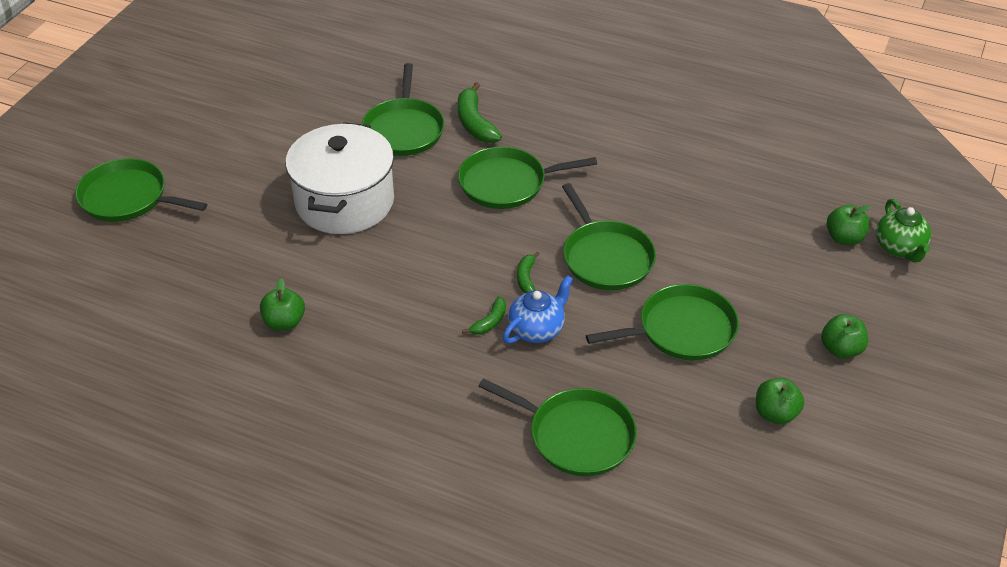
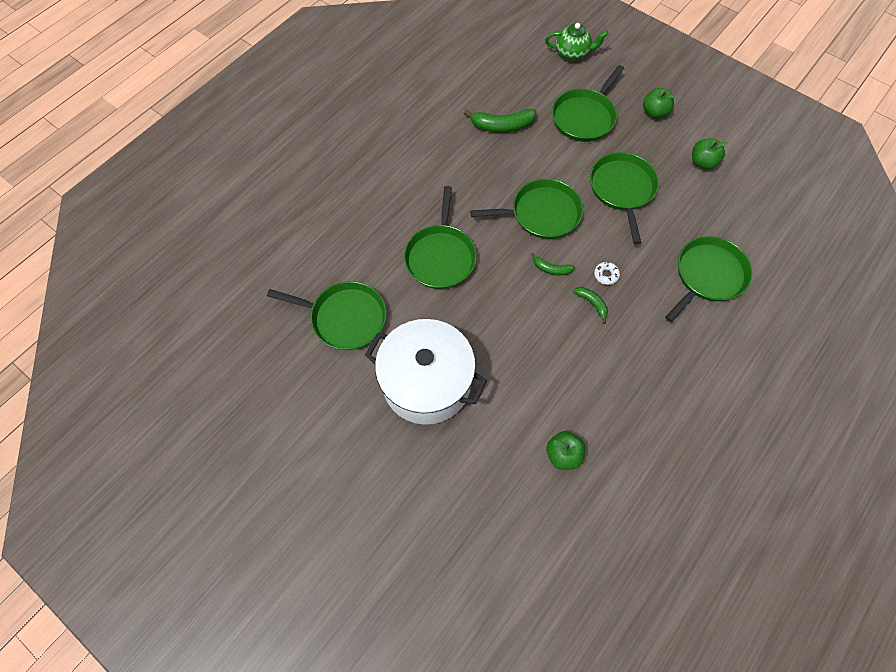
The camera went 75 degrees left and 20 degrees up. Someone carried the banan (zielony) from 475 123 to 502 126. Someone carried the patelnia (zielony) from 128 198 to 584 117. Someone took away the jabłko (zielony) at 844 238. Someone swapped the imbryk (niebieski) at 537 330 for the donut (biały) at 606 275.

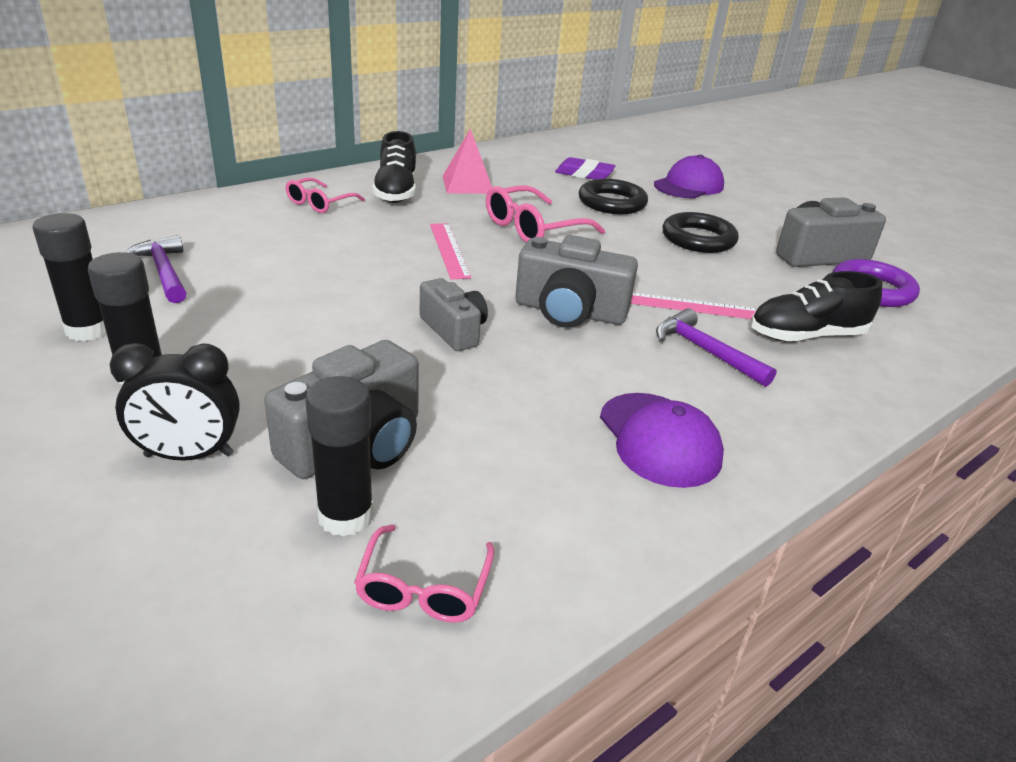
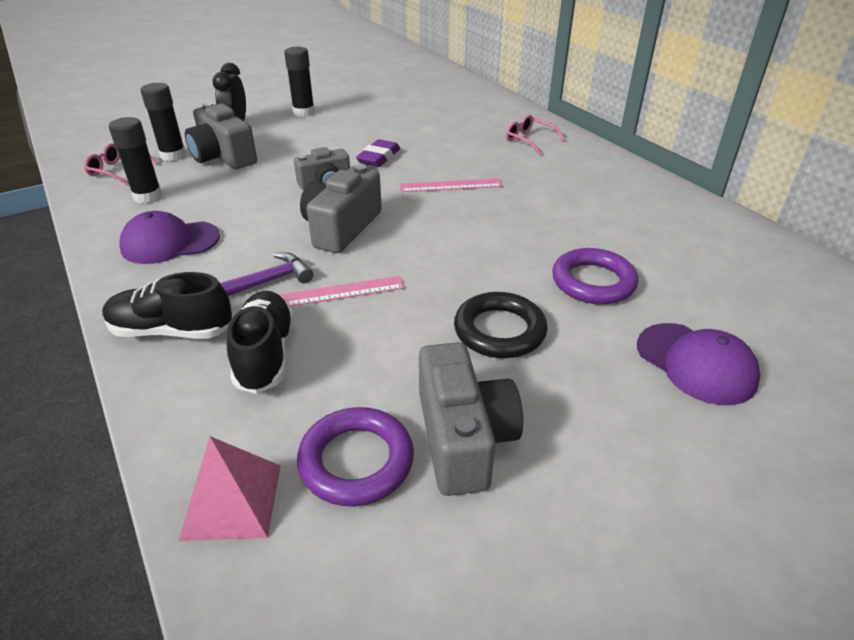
The camera went 100 degrees right and 5 degrees up. Someone carried the piramida (różowy) from 467 184 to 232 501. Someone carried the but (czarny) from 396 192 to 172 331. Someone carried the gumka do mazania (fioletowy) from 584 174 to 379 158. Someone repainted the pierścień (czarny) at 612 203, which became the pierścień (fioletowy) at 593 282. Someone took away the okulary (różowy) at 533 228. Someone carried the klej w sztyfcie (czarny) from 88 330 to 148 196. Someone took away the młotek (fioletowy) at 164 272. Someone rotated the linijka (różowy) at 692 306 by 60 degrees clockwise.

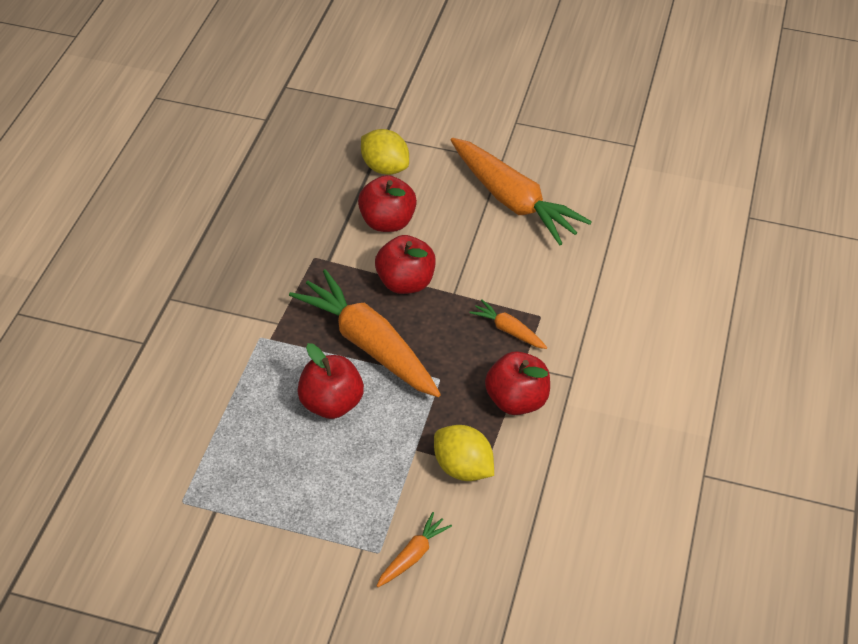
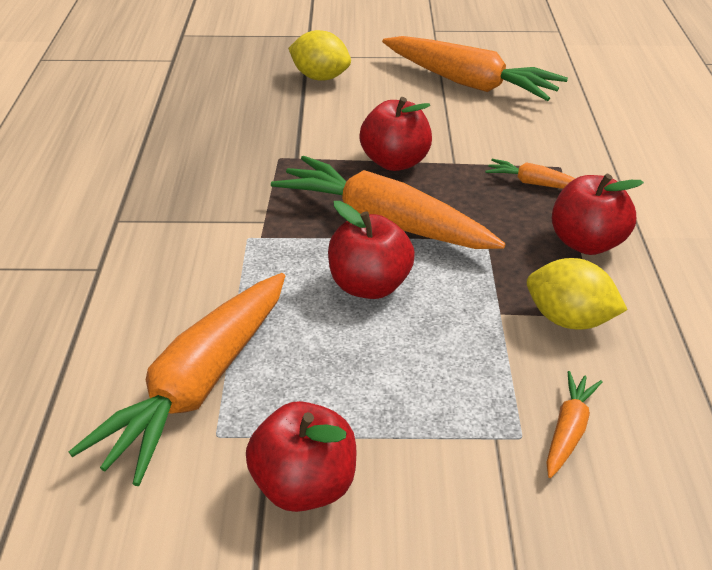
The camera went 15 degrees left and 10 degrees down. Someone carried the jabłko (czerwony) from 387 222 to 304 486. Someone put down the marchewka (pomarańczowy) at 198 386.

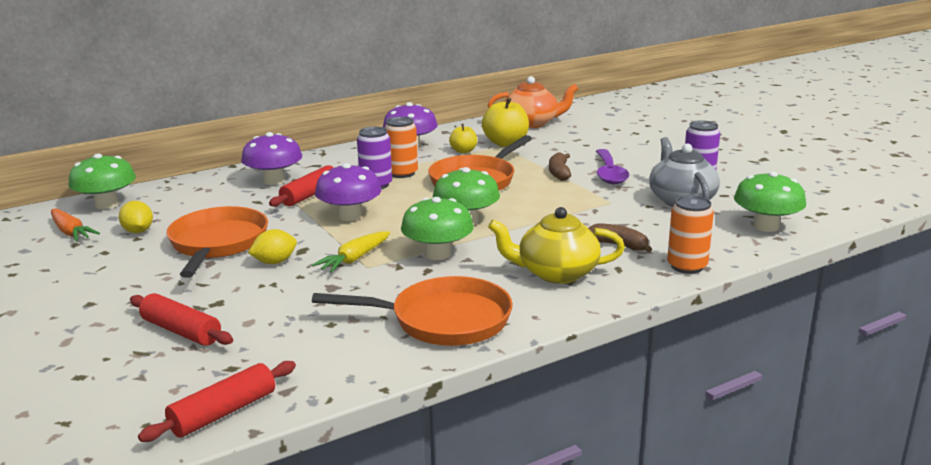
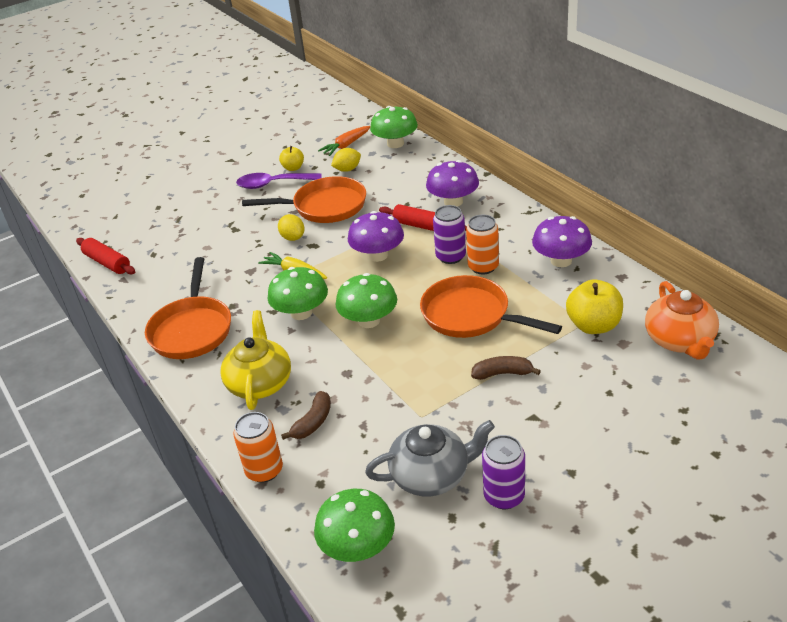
The camera went 90 degrees right and 15 degrees up. Someone carried the jabłko (żółty) from 463 151 to 293 168. Someone carried the łyżka (fioletowy) from 609 173 to 273 184. Someone took away the wałek do ciasta (czerwony) at 181 331.

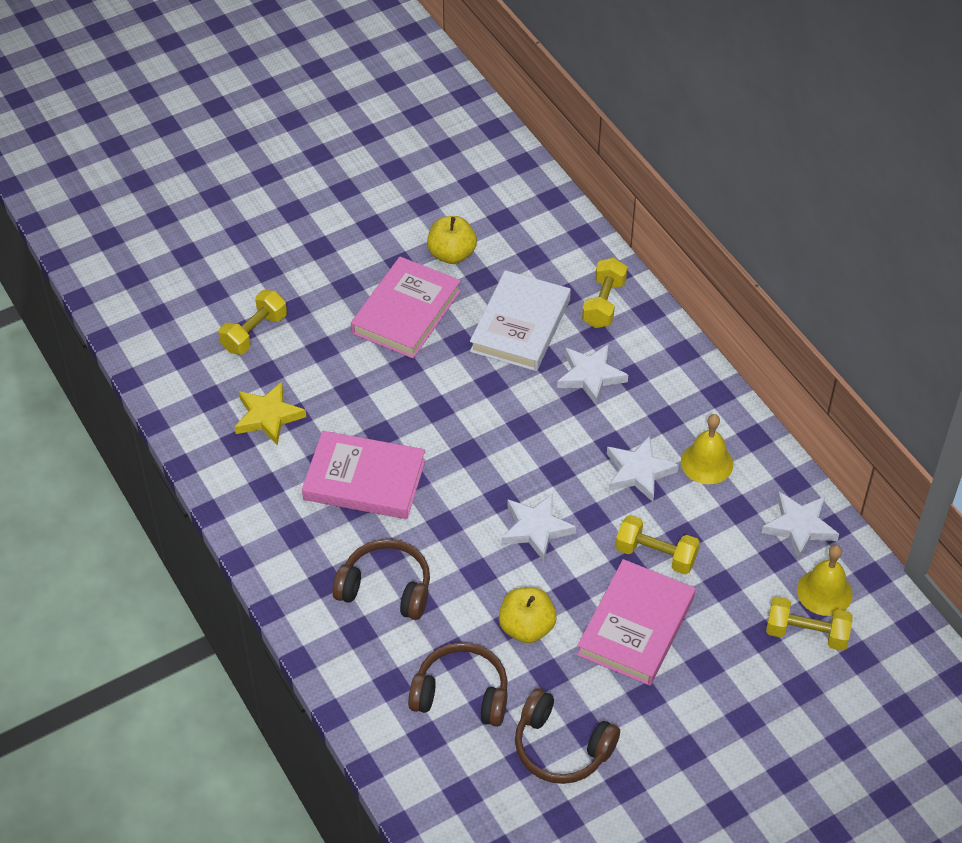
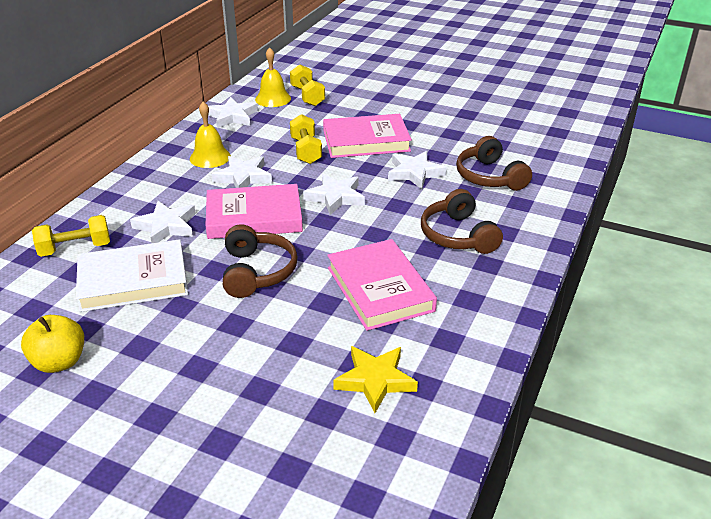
The camera went 125 degrees left and 15 degrees down. Someone carried the książka (różowy) from 406 312 to 254 217. Someone took away the hantel (żółty) at 254 333. Someone swapped the jabłko (żółty) at 526 627 for the gwiazda (biały) at 414 173. Someone carried the słuchawki (brązowy) from 561 747 to 257 272.

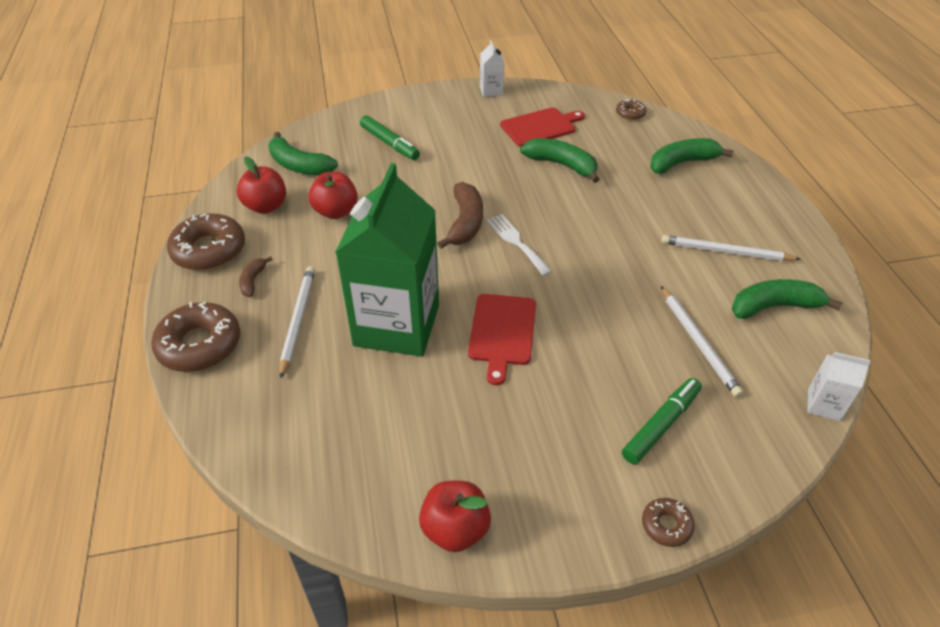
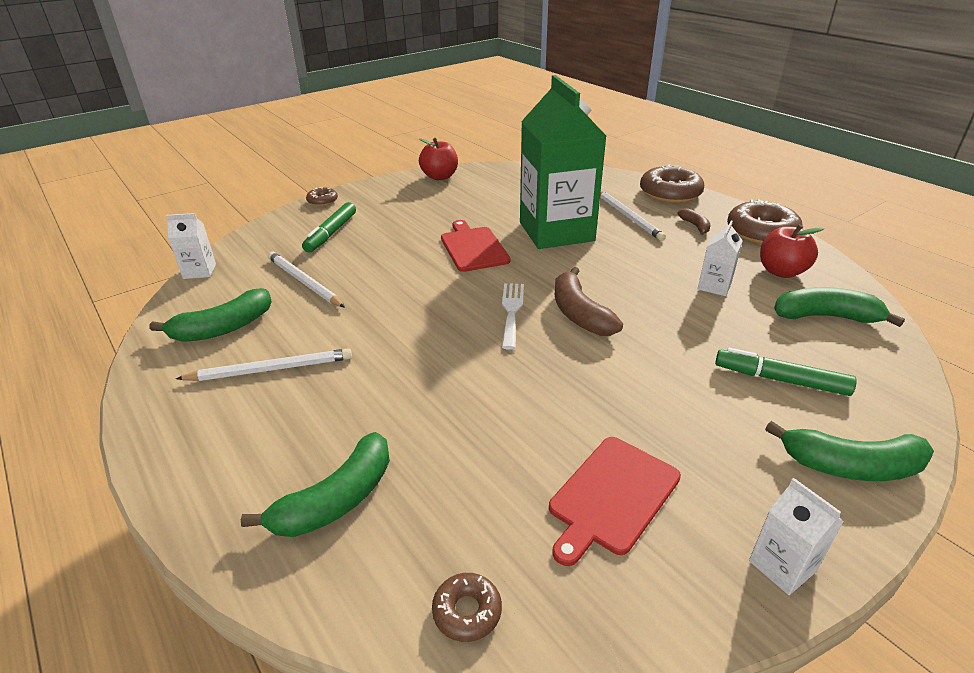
The camera went 155 degrees right and 10 degrees down. Someone carried the banan (zielony) from 561 165 to 851 466. Someone swapped the jabłko (czerwony) at 336 211 for the karton mleka (biały) at 714 286. Someone rotated the widelec (biały) at 516 242 by 120 degrees counterclockwise.

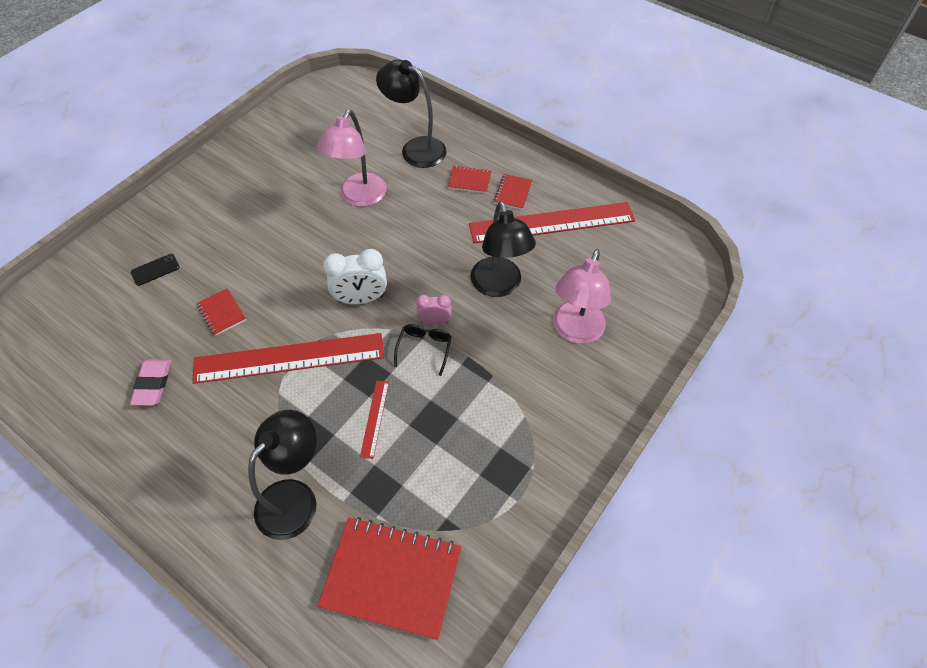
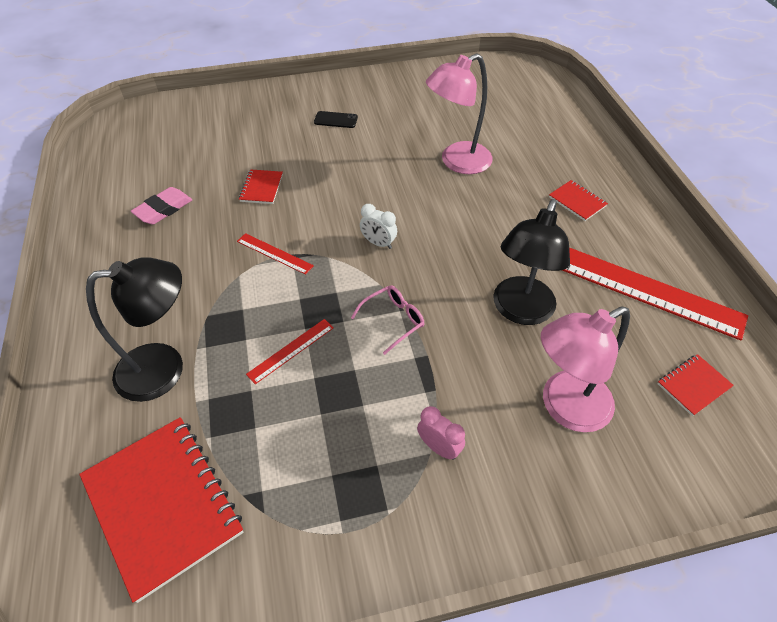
The camera went 40 degrees right and 5 degrees down. Someone took away the lampka (czarny) at 415 149. Someone carried the zeszyt (czerwony) from 513 193 to 693 385. Someone scaled the budzik (biały) at 361 299 by 0.59. Someone carried the telefon (czarny) from 155 270 to 335 120. Someone carried the budzik (różowy) from 434 322 to 439 447. Someone repainted the okulary (czarny) at 424 348, which became the okulary (różowy) at 393 320. Someone scaled the linijka (czerwony) at 289 358 by 0.43.

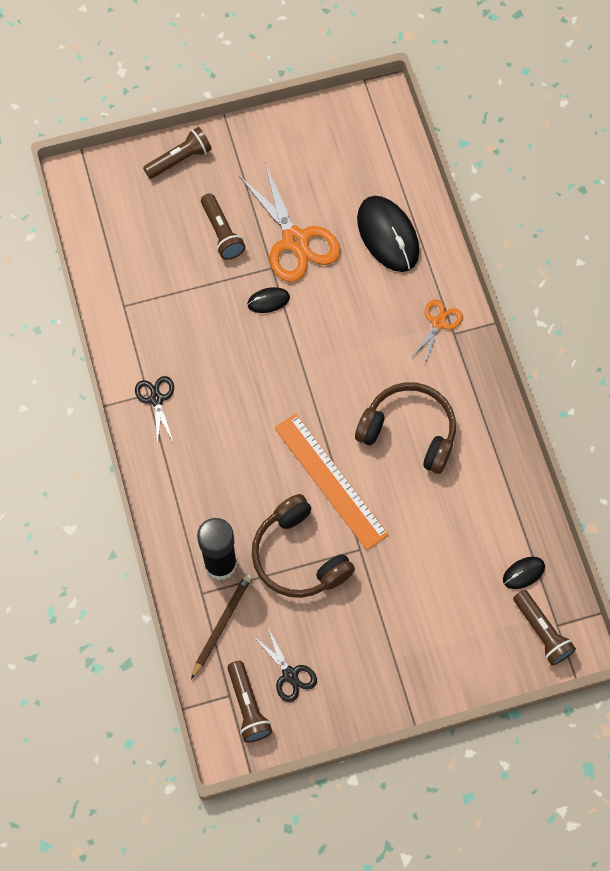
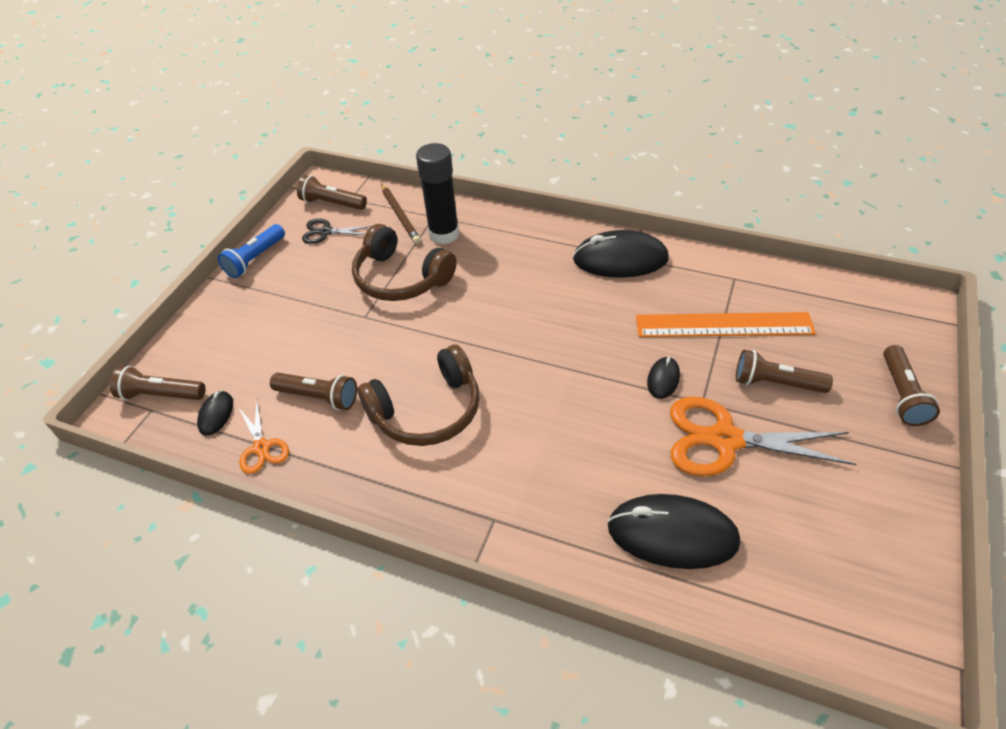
The camera went 130 degrees right and 20 degrees down. Someone carried the nożyczki (pomarańczowy) from 438 323 to 261 447. Someone swapped the nożyczki (czarny) at 156 399 for the myszka (czarny) at 620 259. Someone carried the linijka (pomarańczowy) from 330 481 to 723 325. Someone rotated the słuchawki (brązowy) at 299 556 by 150 degrees counterclockwise. Someone put down the latarka (niebieski) at 255 259. Someone put down the latarka (brązowy) at 319 397.

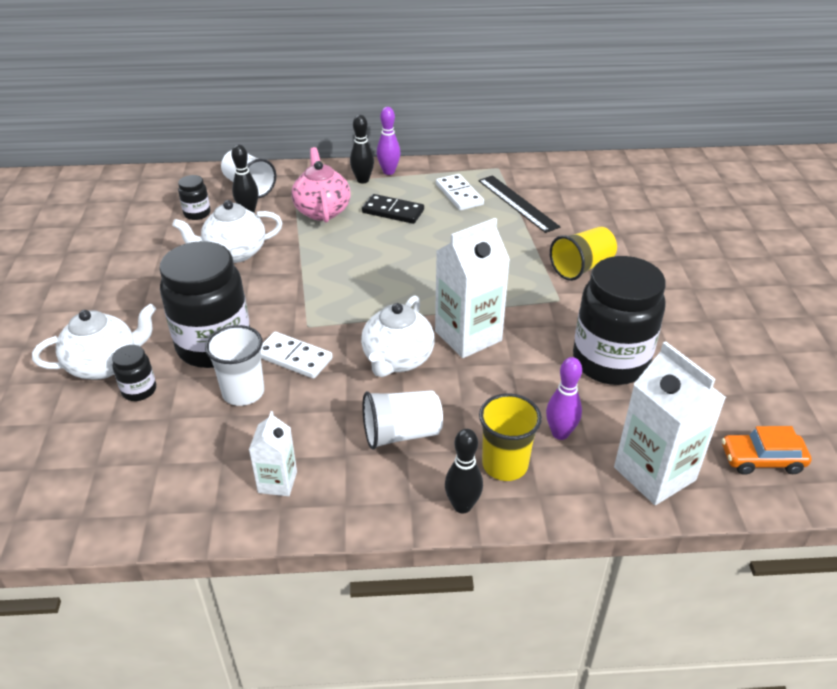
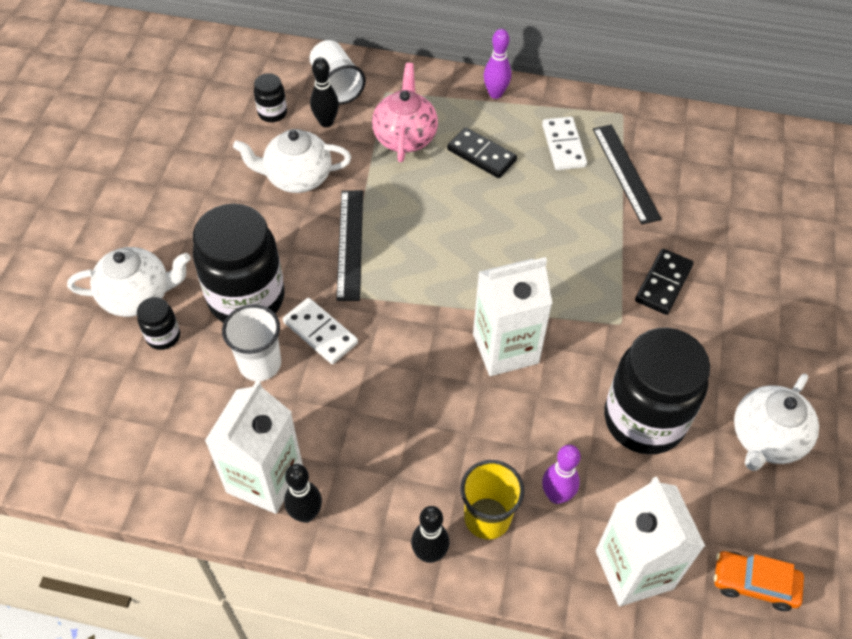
The camera went 15 degrees right and 15 degrees up. Someone carried the kręgiel (czarny) from 363 180 to 306 514. Someone swapped the szklanka (żółty) at 581 267 for the kostka domina (czarny) at 663 283. Someone carried the imbryk (biały) from 397 360 to 766 439. Someone took away the szklanka (biały) at 401 433. Someone scaled the karton mleka (biały) at 277 482 by 1.82. Someone put down the linijka (czarny) at 350 244.

